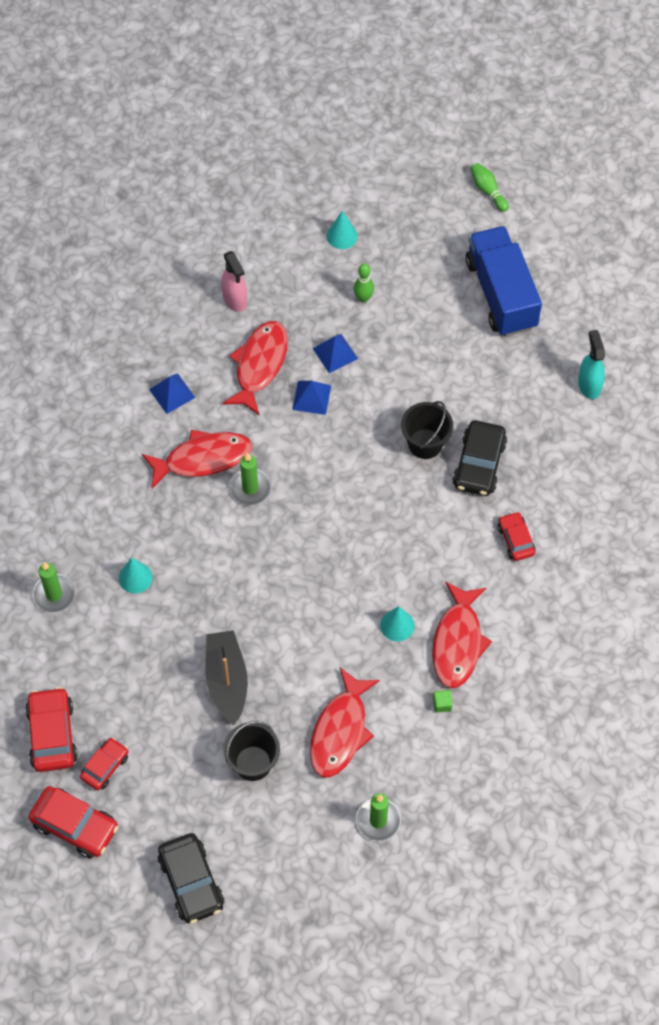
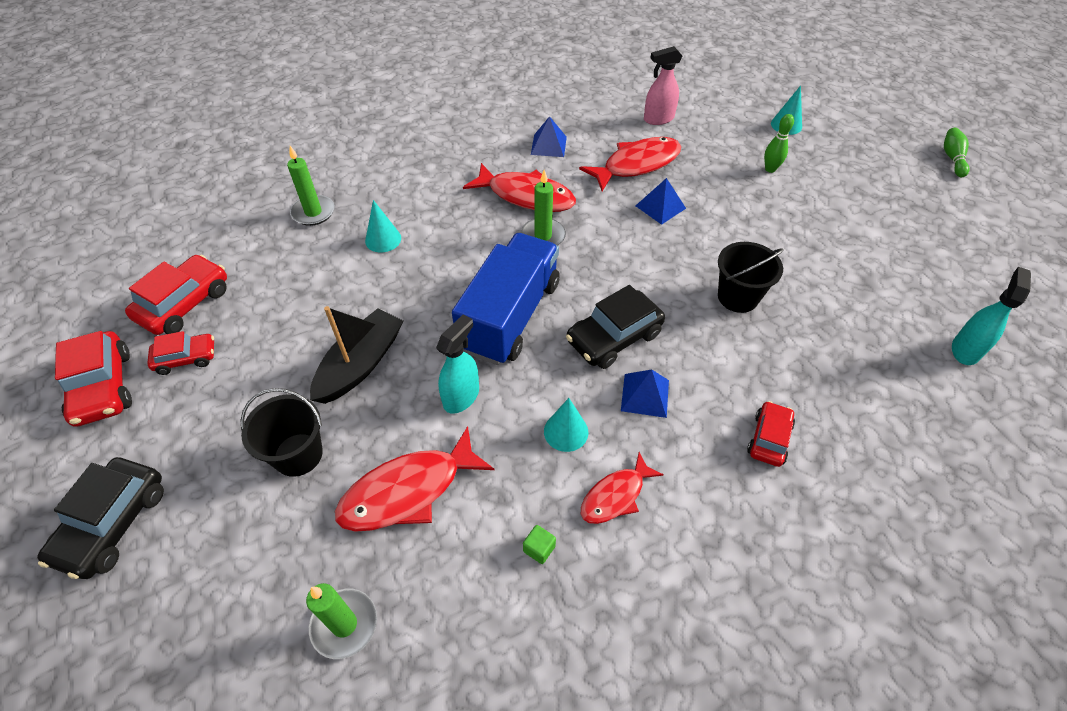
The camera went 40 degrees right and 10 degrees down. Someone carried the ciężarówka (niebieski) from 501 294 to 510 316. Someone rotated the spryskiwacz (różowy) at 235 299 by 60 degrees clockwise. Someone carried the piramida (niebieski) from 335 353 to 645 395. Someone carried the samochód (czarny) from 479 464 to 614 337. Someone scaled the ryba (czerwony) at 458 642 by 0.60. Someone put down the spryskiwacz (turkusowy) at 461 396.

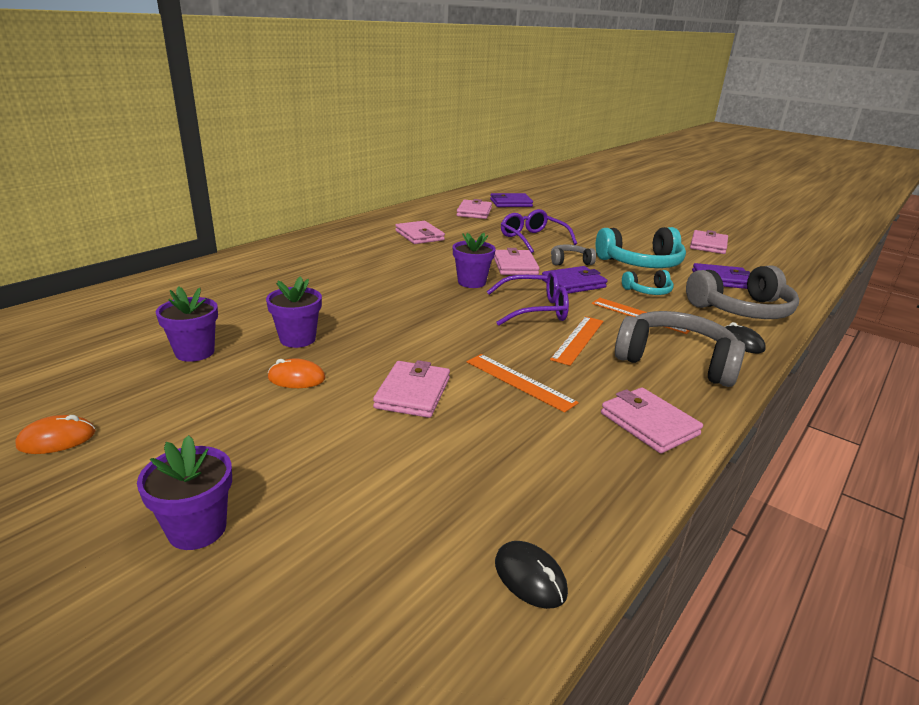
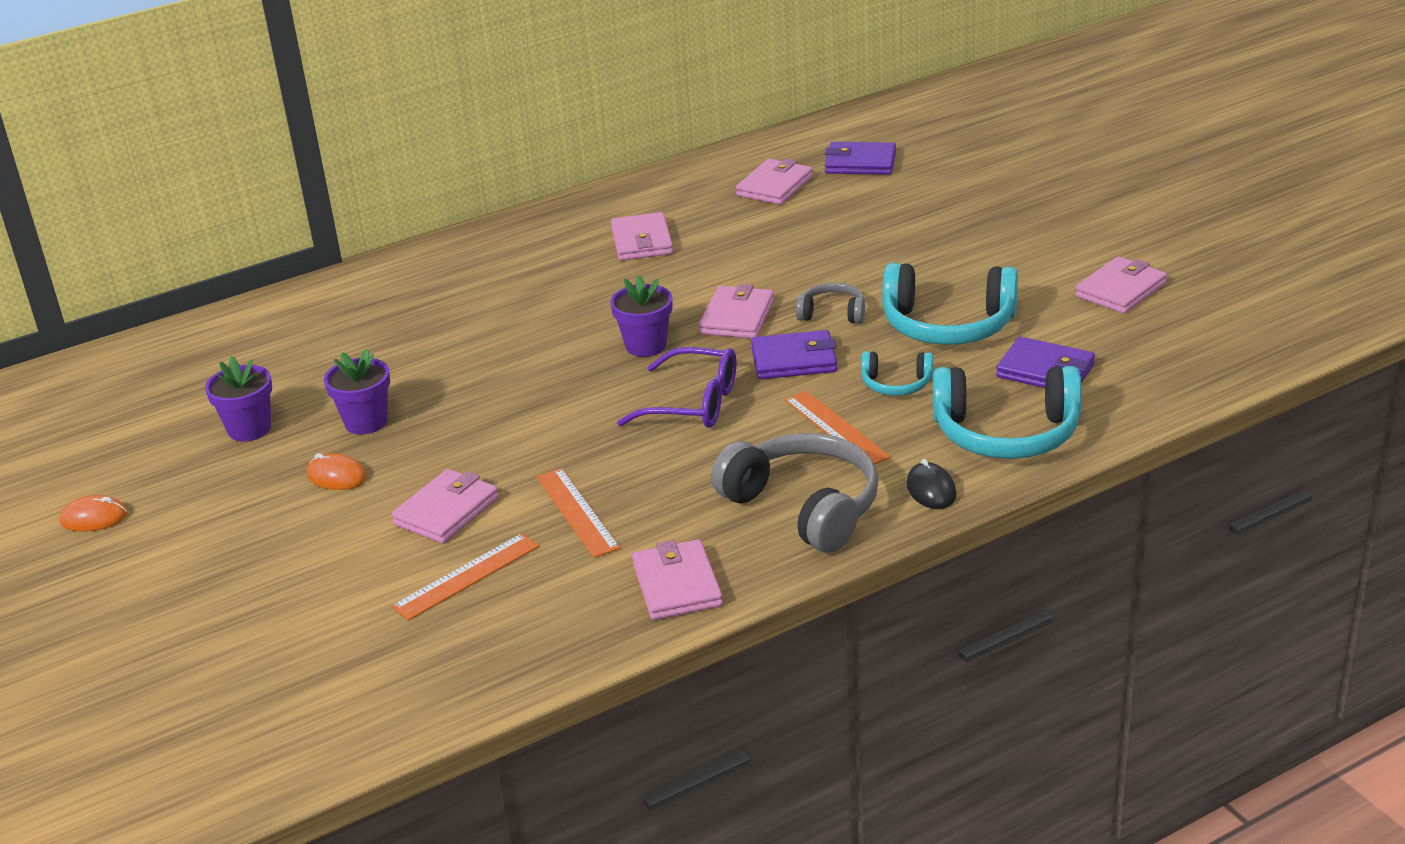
The camera went 25 degrees right and 5 degrees up. Someone took away the okulary (fioletowy) at 532 239. Someone repainted the słuchawki (szary) at 742 310, which became the słuchawki (turkusowy) at 1006 433. Someone carried the linijka (pomarańczowy) from 578 339 to 466 576. Someone took away the doniczka (fioletowy) at 197 529. Someone took away the myszka (czarny) at 530 577.

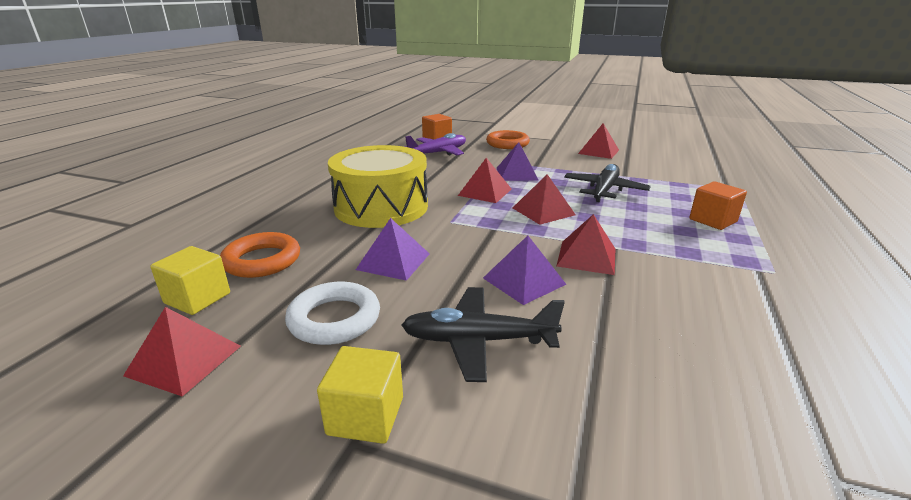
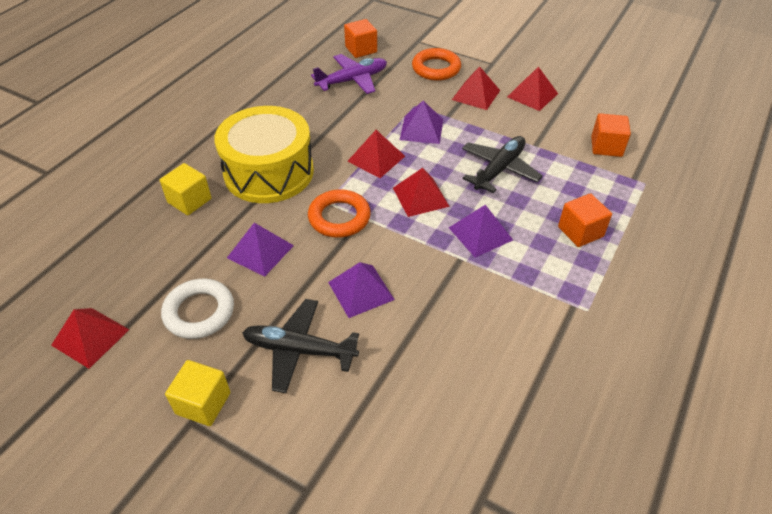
The camera went 10 degrees right and 20 degrees up. Someone carried the piramida (czerwony) from 586 257 to 476 95. Someone carried the pierścień (pomarańczowy) from 262 260 to 339 217. Someone carried the sześcian (żółty) from 197 298 to 189 201. Someone put down the sześcian (pomarańczowy) at 606 147. Someone put down the piramida (fioletowy) at 480 233.

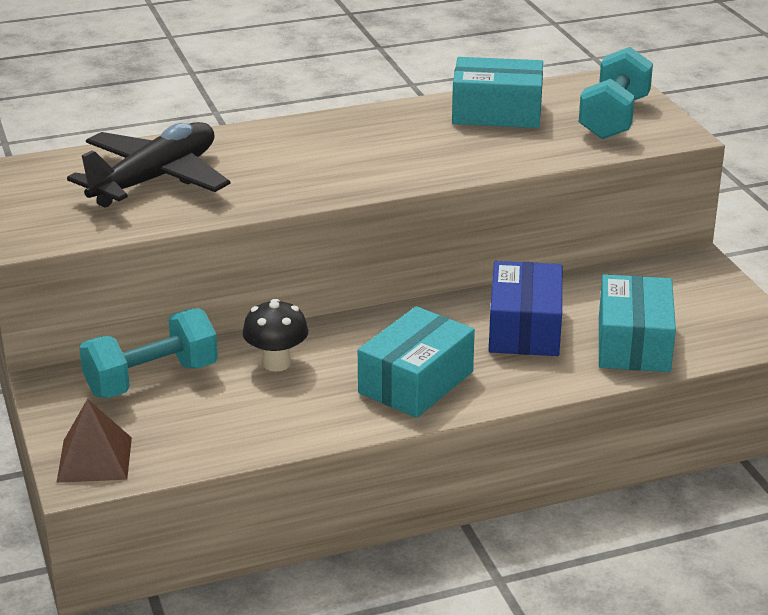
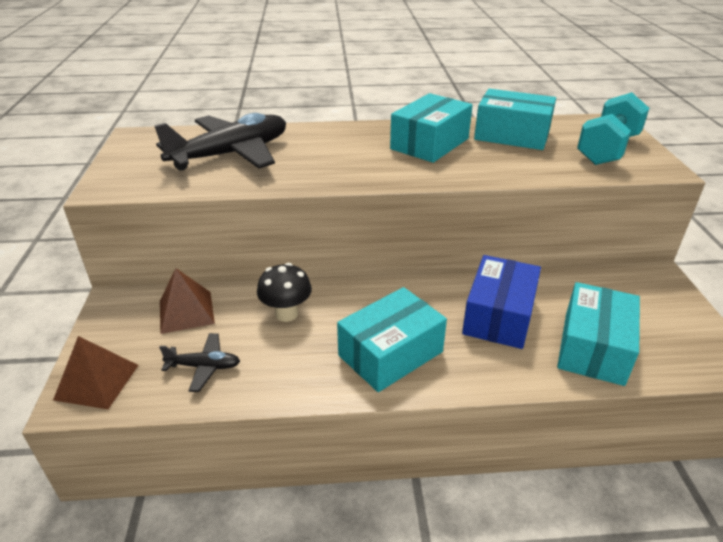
The camera went 15 degrees right and 5 degrees up. Someone swapped the hantel (turkusowy) at 152 379 for the piramida (brązowy) at 186 312. Someone put down the pudełko (turkusowy) at 430 144. Someone put down the samolot (czarny) at 204 366.

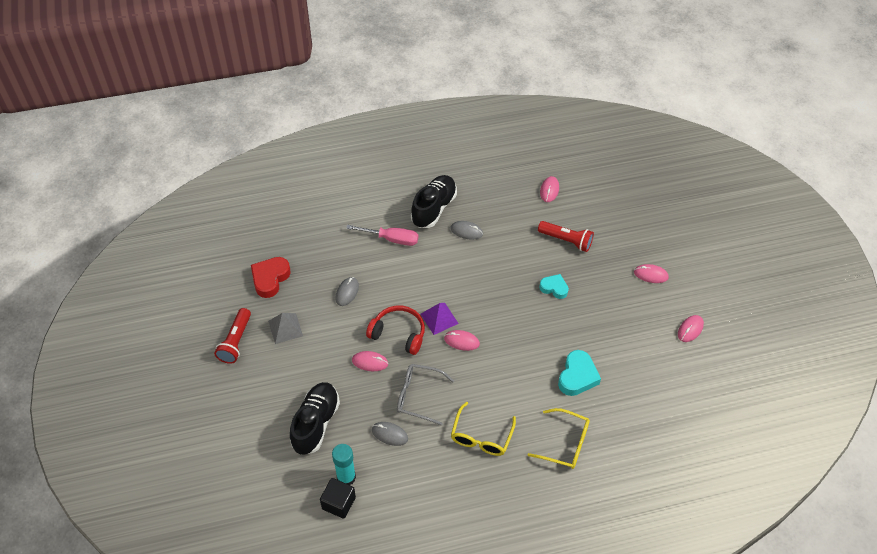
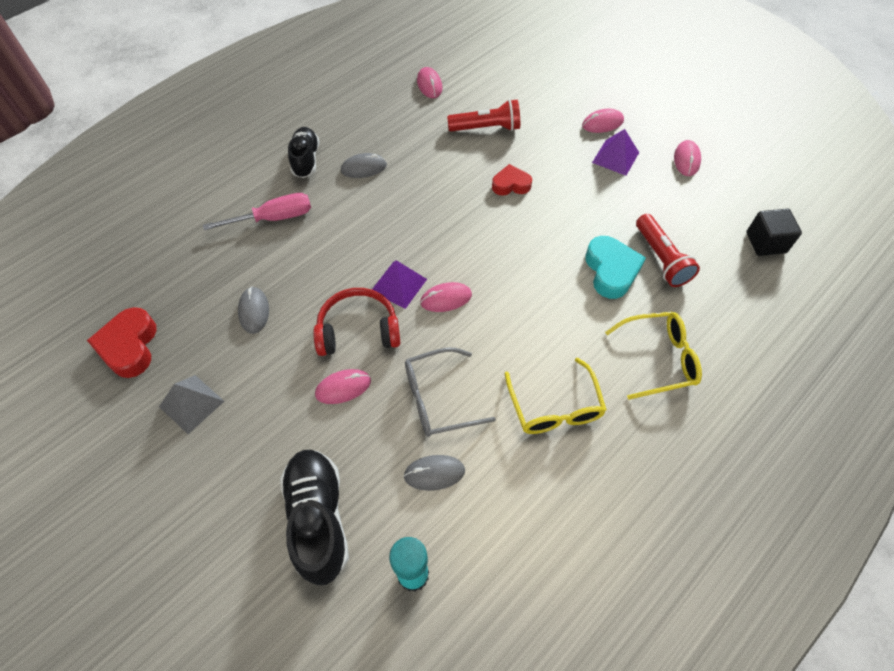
The camera went 30 degrees left and 5 degrees up. Someone scaled the but (czarny) at 433 208 by 0.66. Someone repainted the serce (turkusowy) at 554 288, which became the serce (czerwony) at 511 184. Someone carried the latarka (czerwony) from 235 341 to 661 259. Someone carried the sześcian (czarny) from 338 503 to 765 242. Someone put down the piramida (fioletowy) at 615 157.

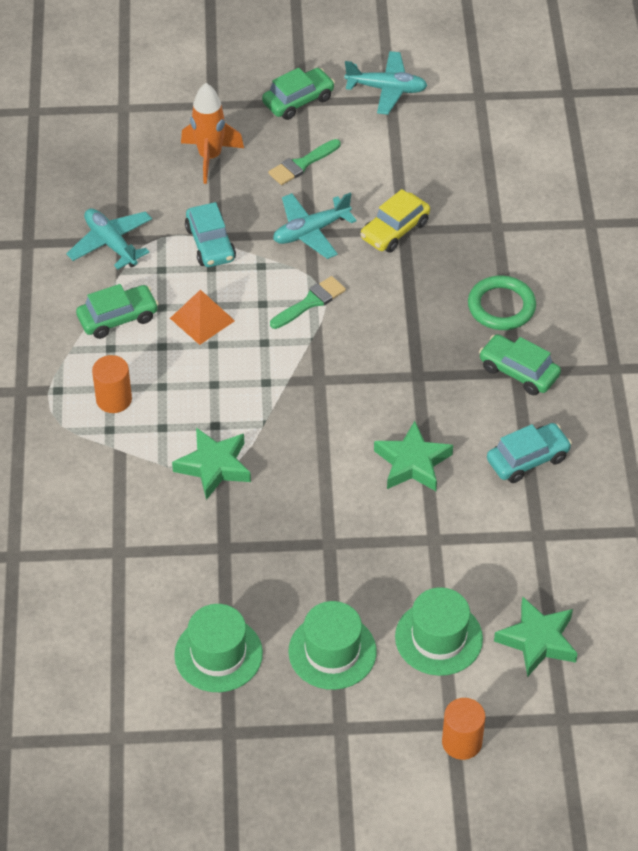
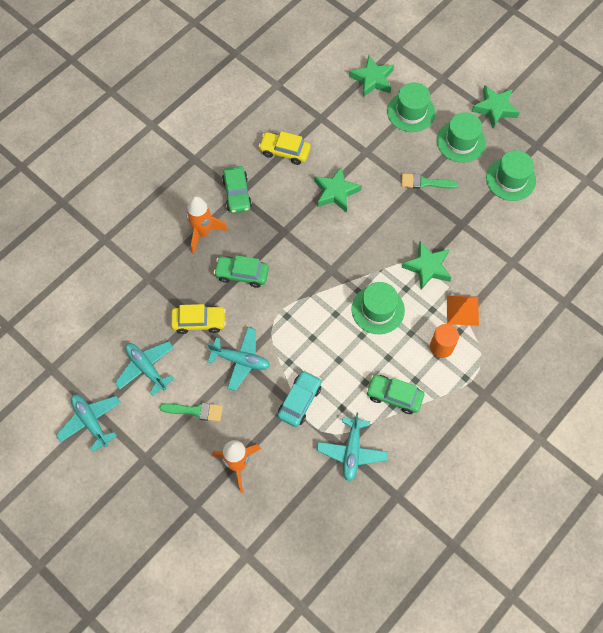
The camera went 135 degrees left and 15 degrees up. Someone carried the samochód (zielony) from 298 101 to 242 274. Someone carried the pędzel (zielony) from 310 302 to 424 182. Someone swapped the pierścień (zielony) at 501 306 for the rakieta (pomarańczowy) at 203 232. Someone carried the piramida (pomarańczowy) from 202 319 to 462 310. Someone repainted the samochód (turkusowy) at 528 459, which became the samochód (żółty) at 284 151. Someone took away the walec (pomarańczowy) at 462 742. Someone put down the gwiazda (zielony) at 495 108. Someone put down the kapelusz (zielony) at 378 309. Someone put down the samolot (turkusowy) at 146 368.

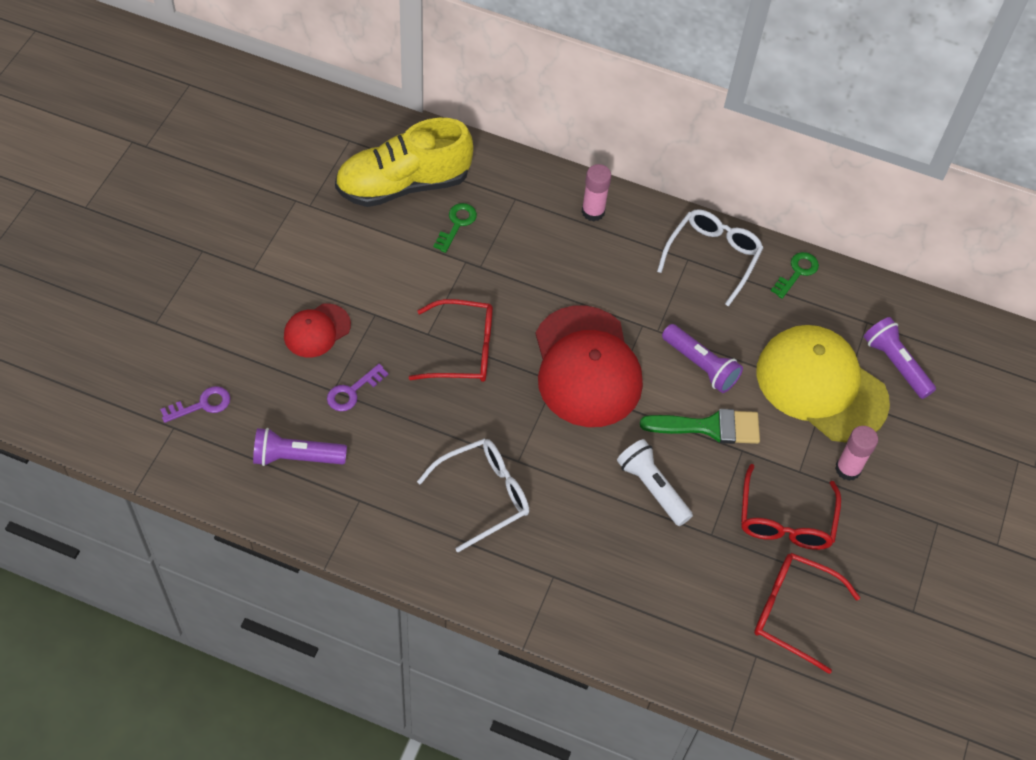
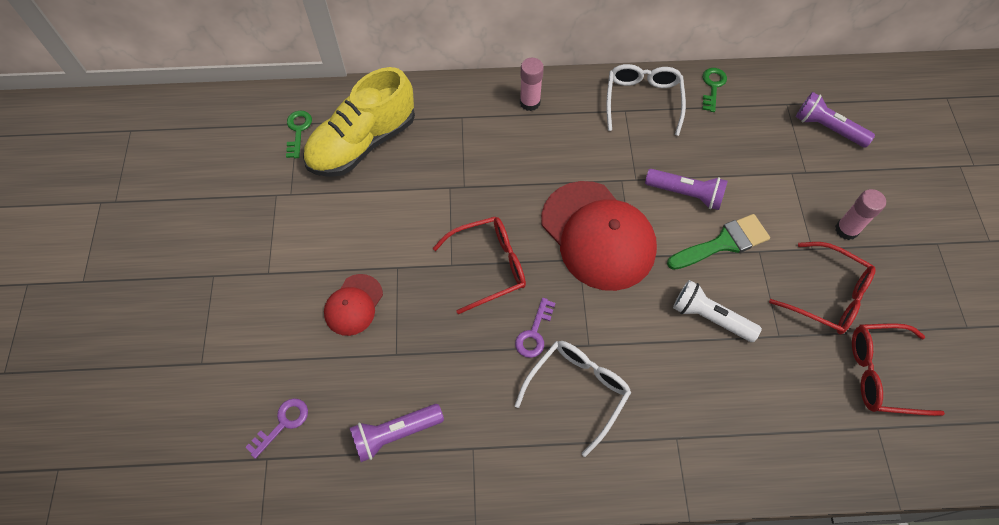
The camera went 20 degrees left and 5 degrees up. Someone carried the klucz (zielony) from 457 224 to 298 130. Someone took away the czapka (żółty) at 821 386. Someone carried the klucz (fioletowy) from 352 391 to 534 333. Someone rotated the okulary (czerwony) at 785 520 by 45 degrees counterclockwise.

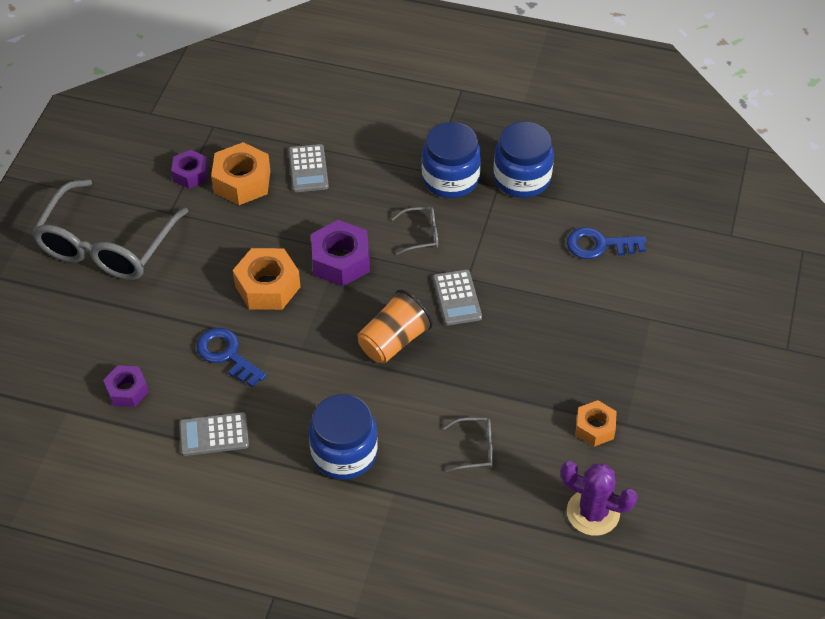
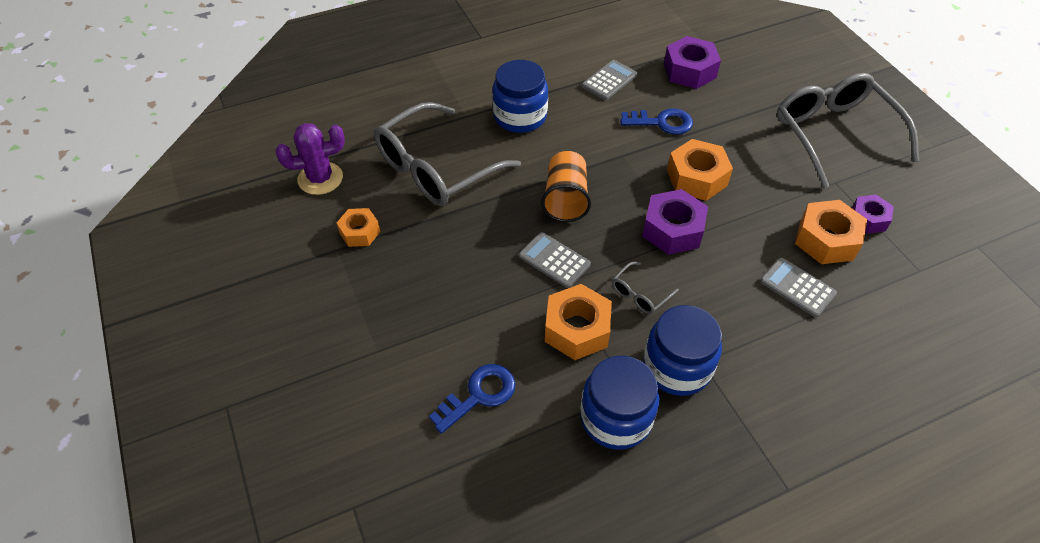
The camera went 140 degrees right and 0 degrees up. Someone scaled the nakrętka (fioletowy) at 127 391 by 1.60. Someone scaled the okulary (szary) at 474 449 by 2.46. Someone put down the nakrętka (pomarańczowy) at 577 329.

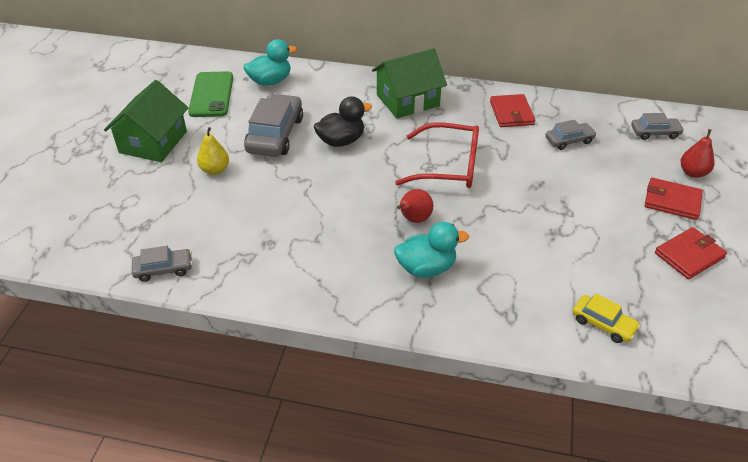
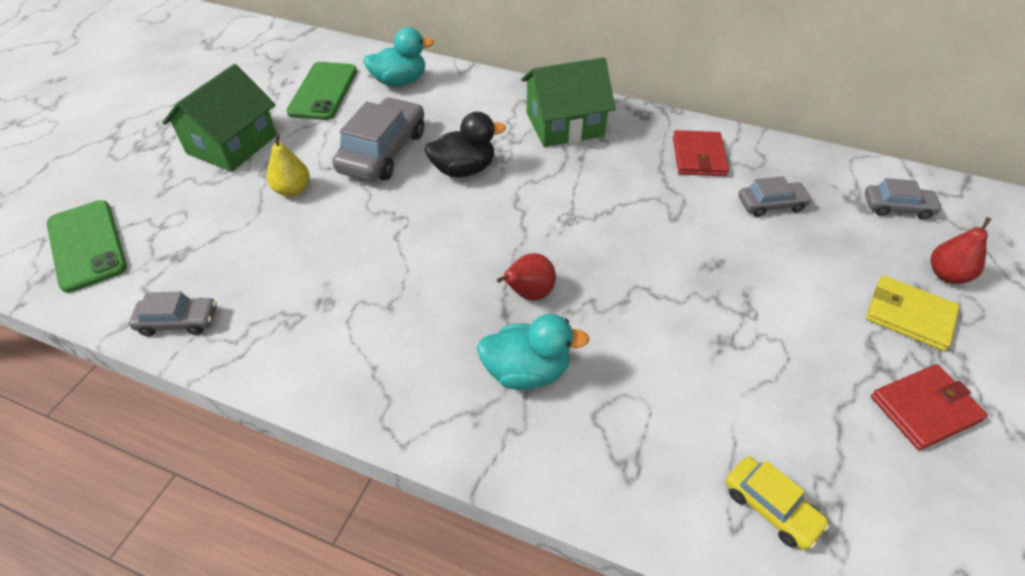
The camera went 10 degrees right and 5 degrees up. Someone took away the okulary (czerwony) at 450 166. Someone repainted the portfel (czerwony) at 672 201, which became the portfel (żółty) at 909 315. Someone put down the telefon (zielony) at 86 245.

